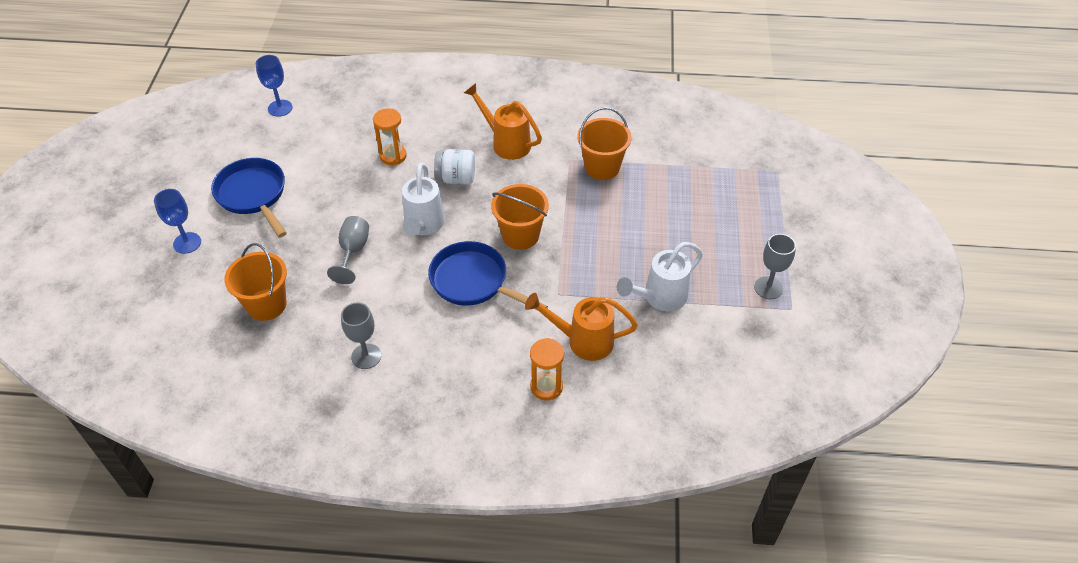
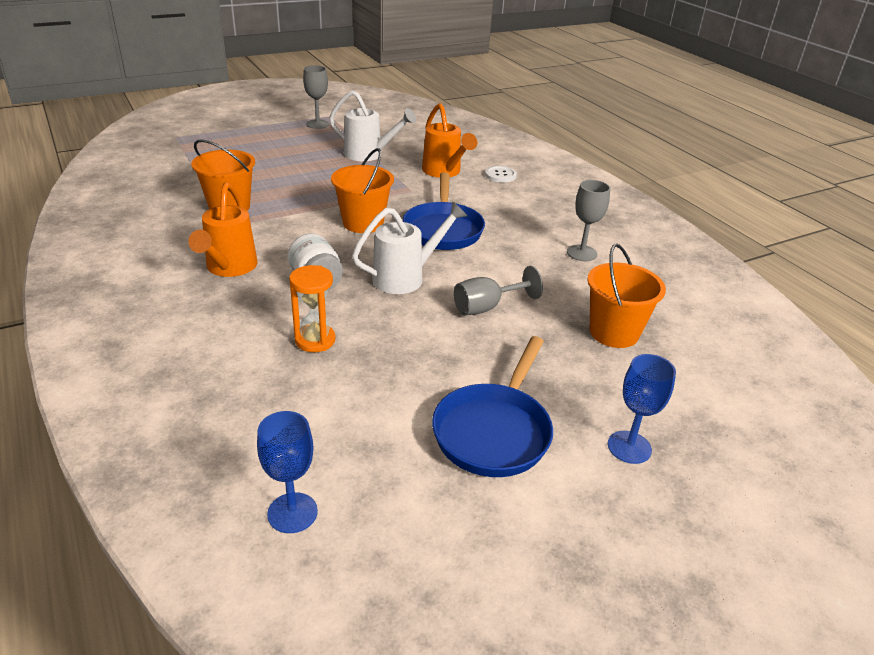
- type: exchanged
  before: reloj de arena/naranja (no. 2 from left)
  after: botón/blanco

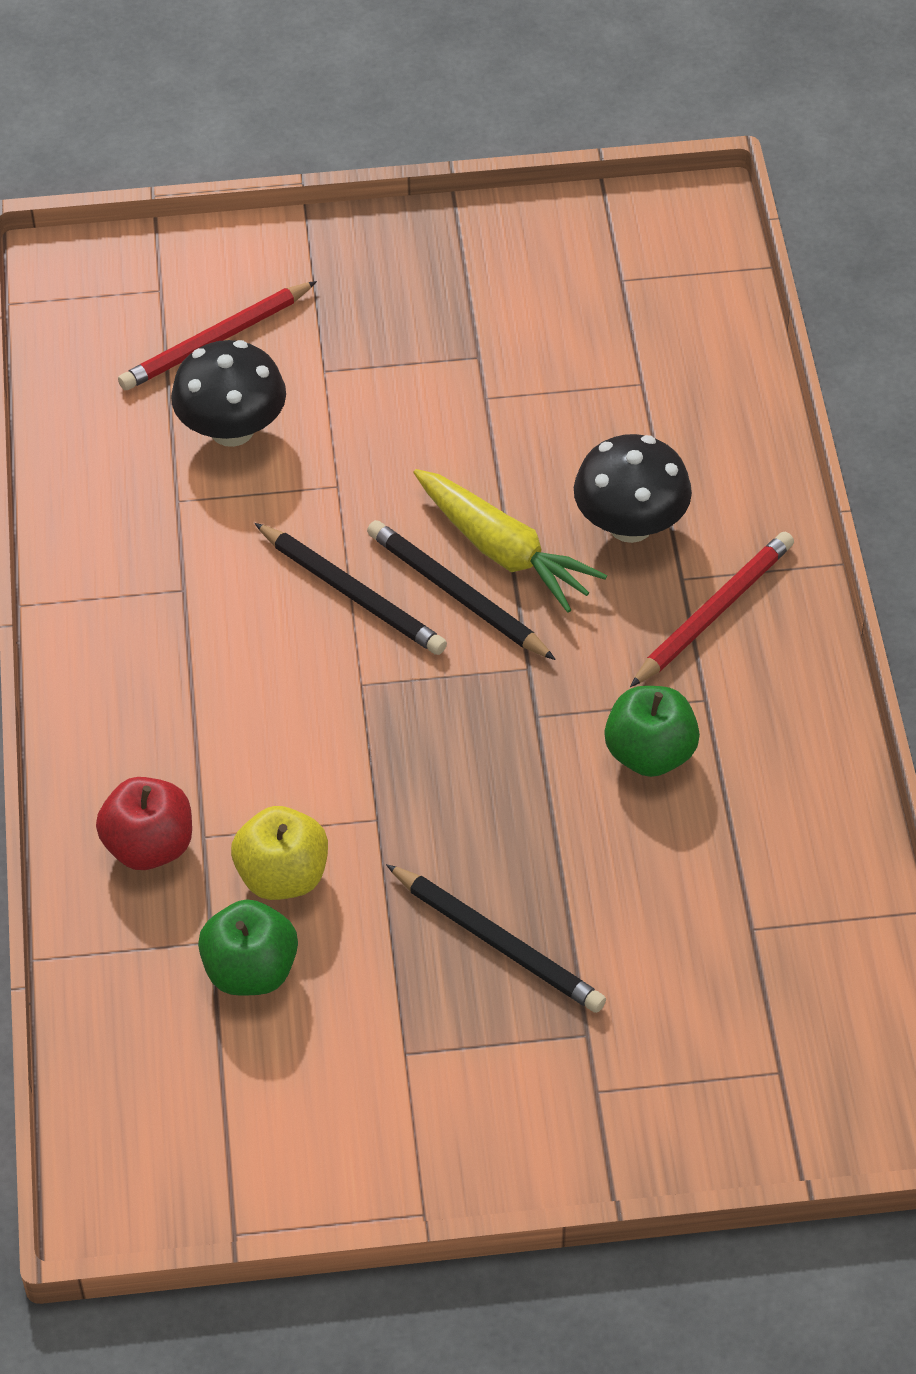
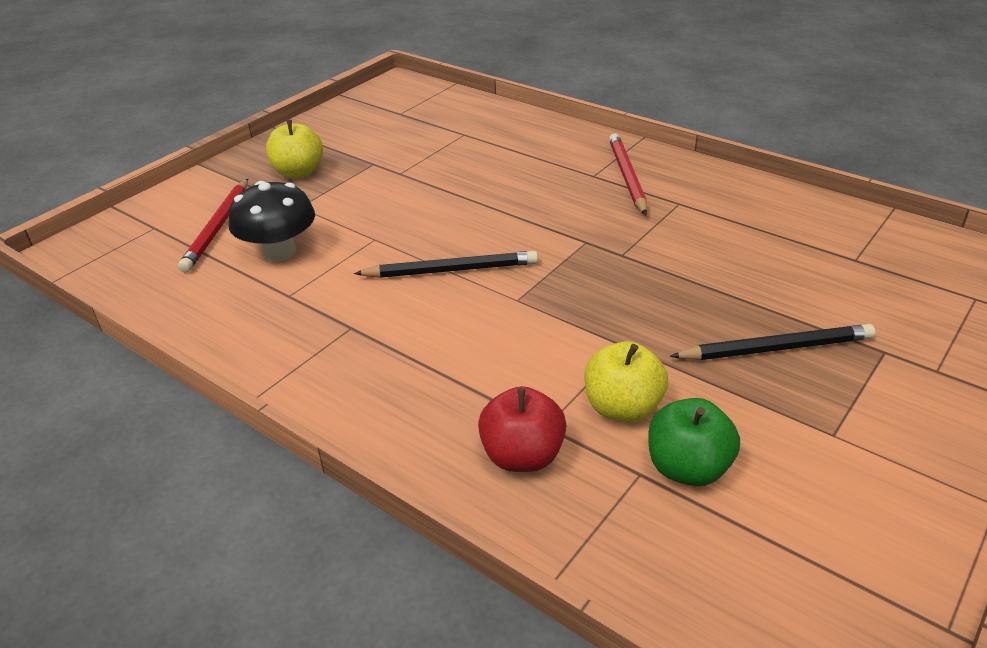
- type: appeared
  after: manzana/amarillo (no. 1 from left)
- type: missing
  before: lápiz/negro (no. 2 from left)
- type: missing
  before: zanahoria/amarillo
- type: missing
  before: seta/negro (no. 2 from left)
- type: missing
  before: manzana/verde (no. 2 from left)

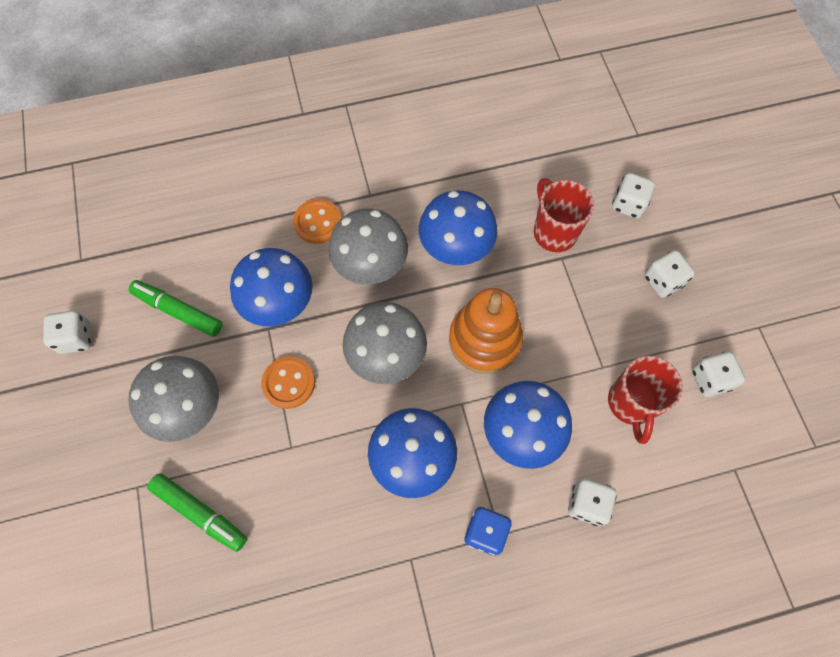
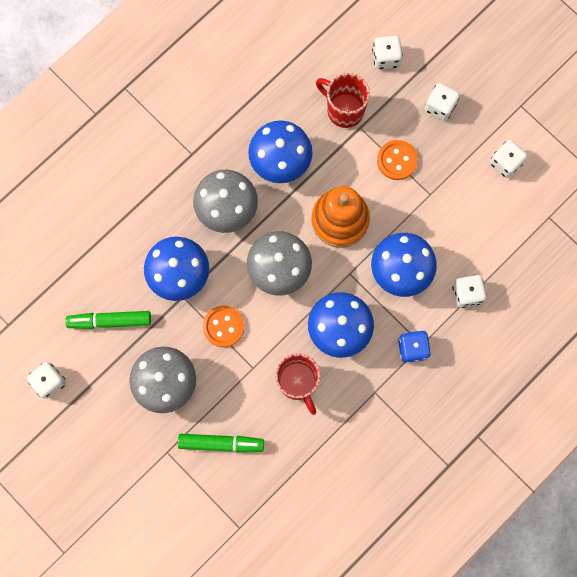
- type: relocated
  before: taza/rojo (no. 2 from left in the first image)
  after: taza/rojo (no. 1 from left)
- type: relocated
  before: botón/naranja (no. 2 from left)

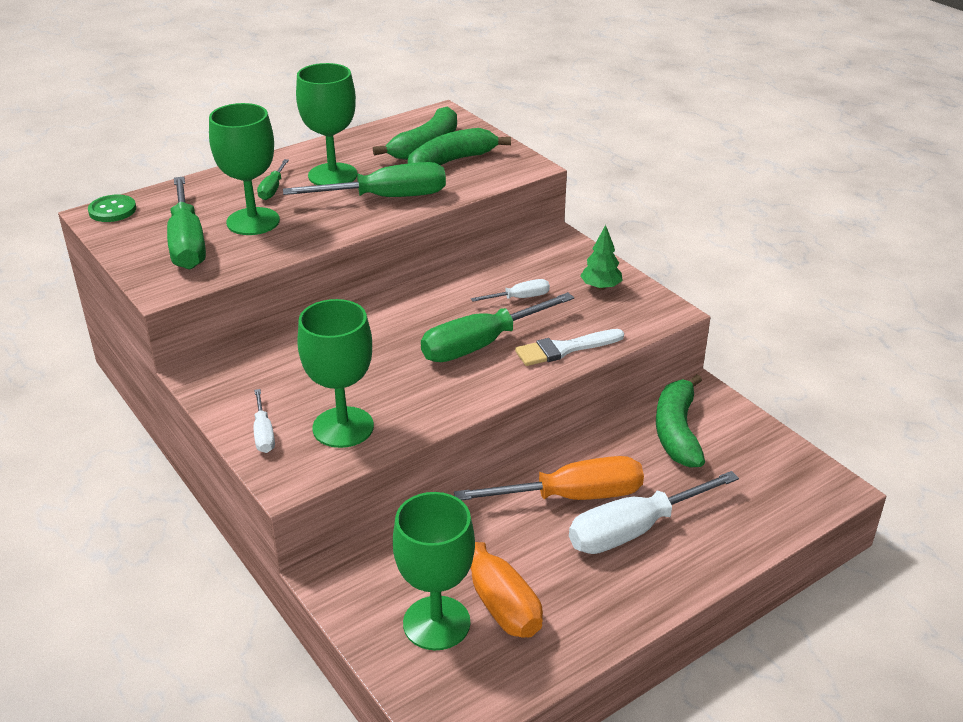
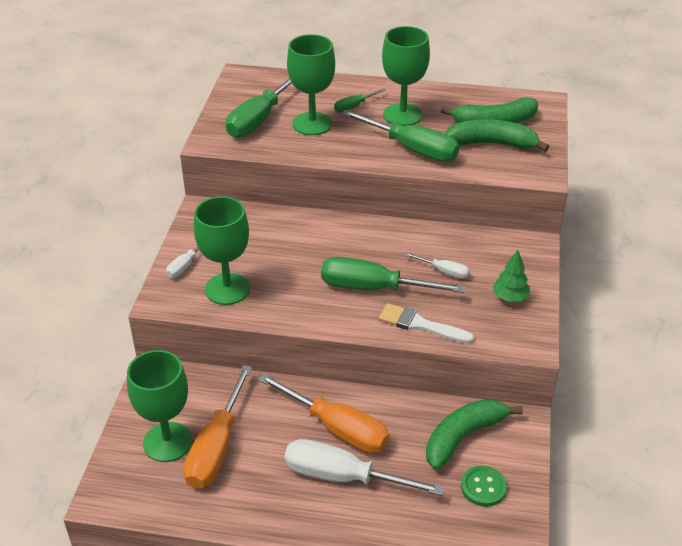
- type: relocated
  before: botón/verde

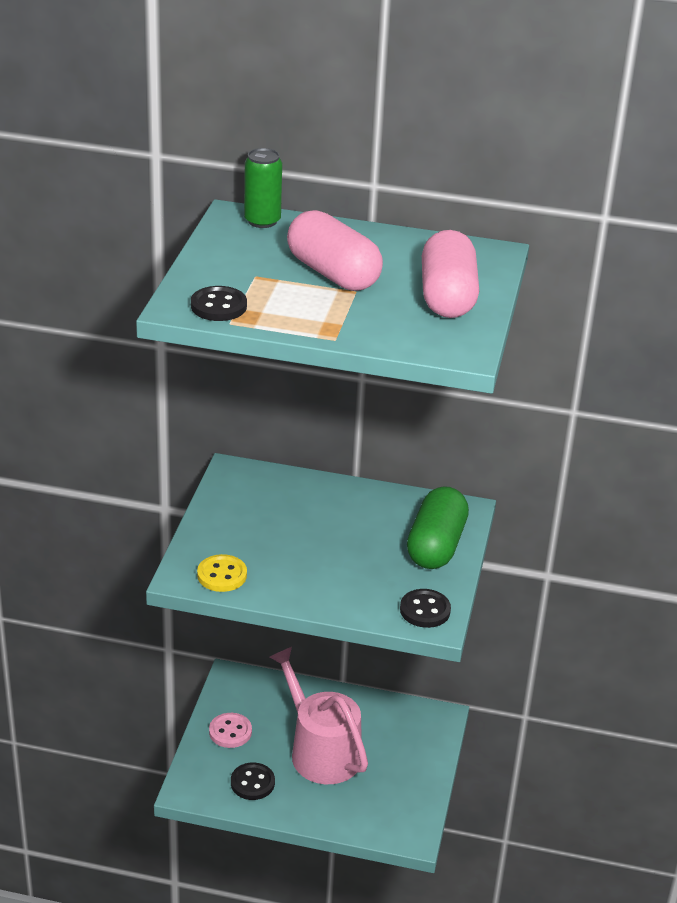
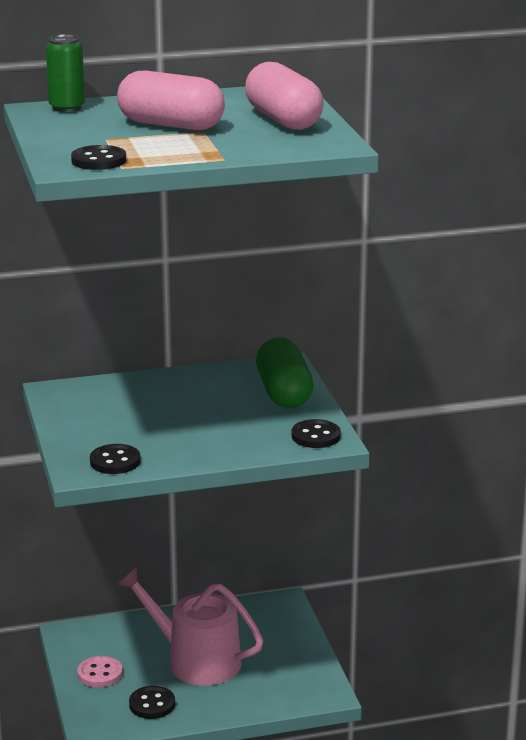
- type: colour
  before: botón/amarillo
  after: botón/negro (no. 2 from left)

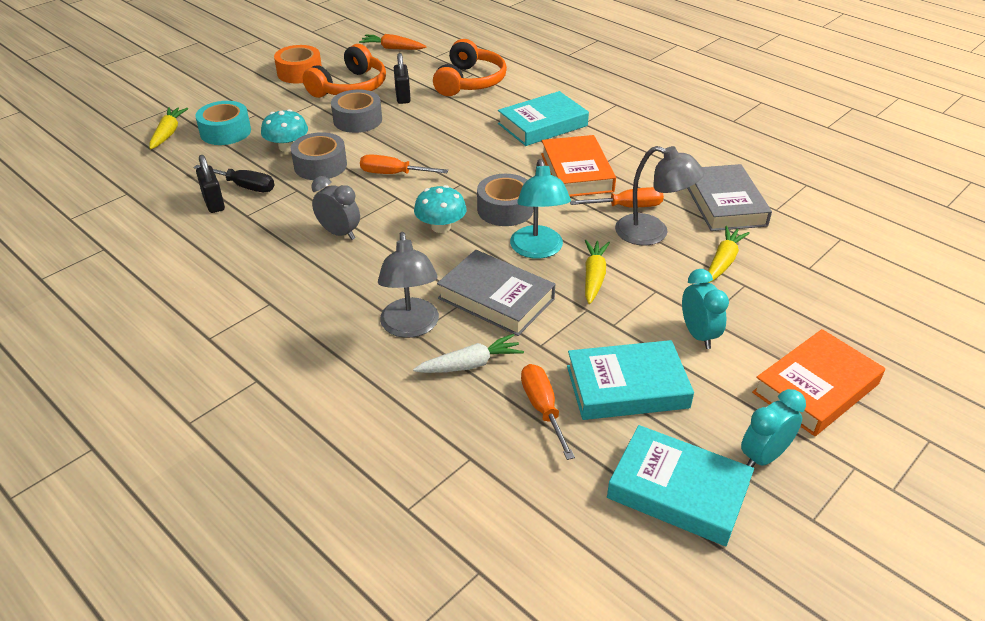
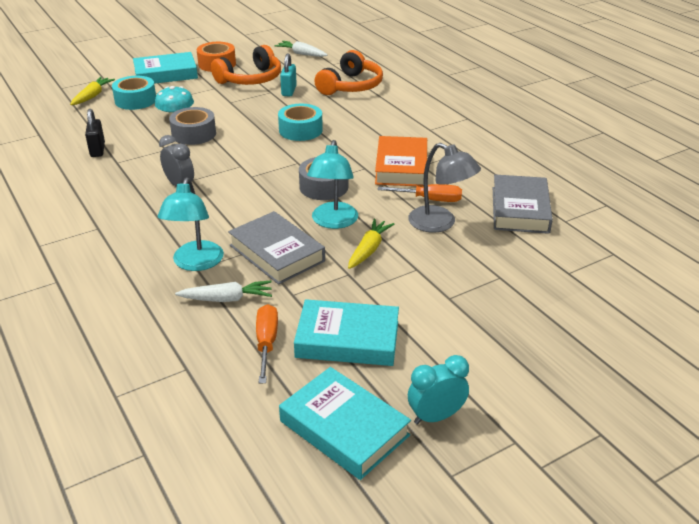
- type: relocated
  before: libro/turquesa (no. 1 from left)
- type: colour
  before: lámpara/gris (no. 1 from left)
  after: lámpara/turquesa (no. 1 from left)
- type: colour
  before: zanahoria/naranja
  after: zanahoria/blanco (no. 2 from left)
- type: appeared
  after: cinta adhesiva/turquesa (no. 2 from left)
- type: colour
  before: candado/negro (no. 2 from left)
  after: candado/turquesa
- type: missing
  before: destornillador/negro
- type: missing
  before: cinta adhesiva/gris (no. 2 from left)
- type: missing
  before: destornillador/naranja (no. 1 from left)
- type: missing
  before: seta/turquesa (no. 2 from left)
- type: missing
  before: despertador/turquesa (no. 1 from left)
- type: missing
  before: zanahoria/amarillo (no. 3 from left)
- type: missing
  before: libro/naranja (no. 2 from left)

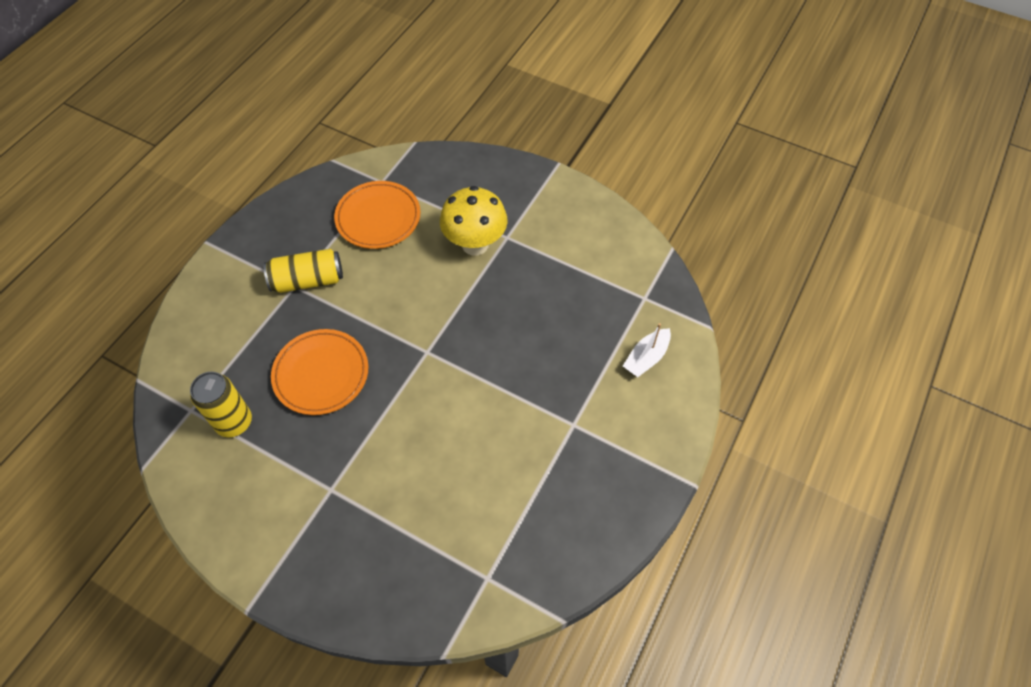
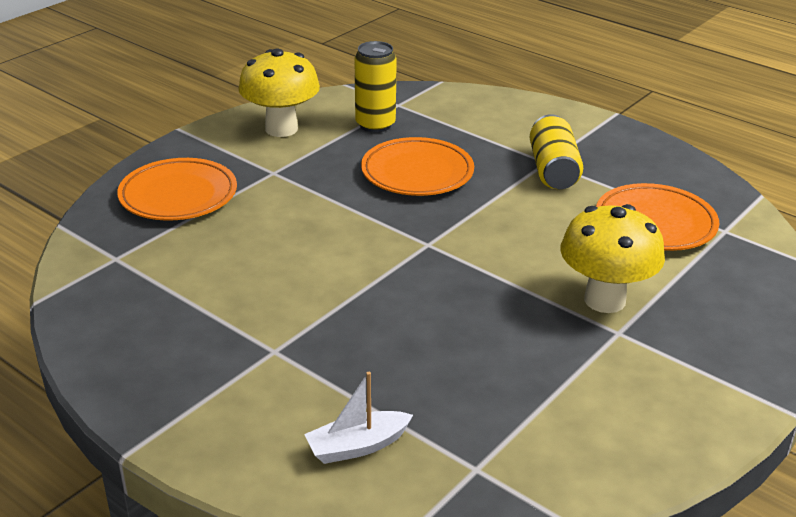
- type: appeared
  after: plato/naranja (no. 1 from left)
- type: appeared
  after: seta/amarillo (no. 1 from left)
- type: spun
  before: barco/blanco
  turn: -75

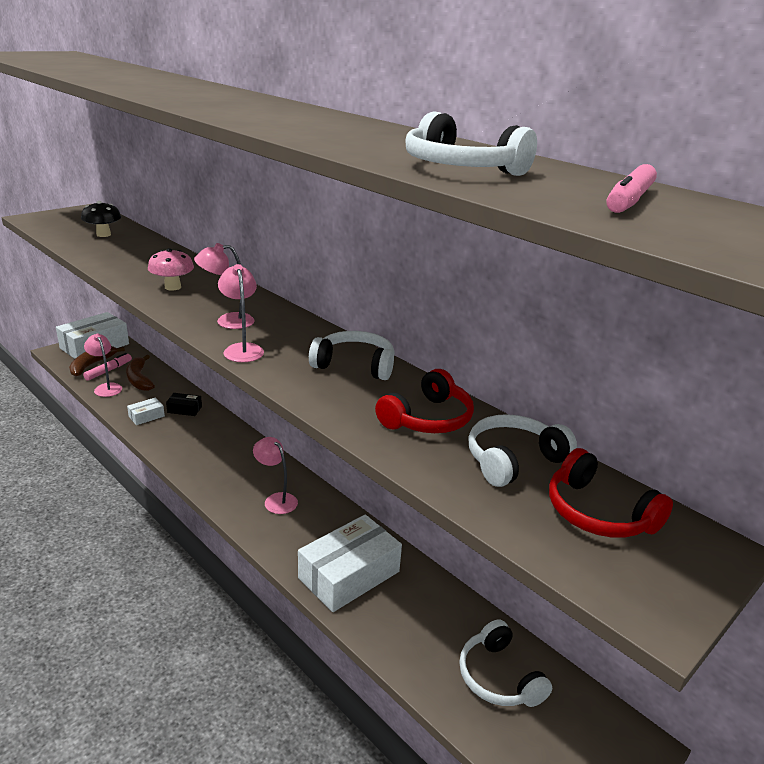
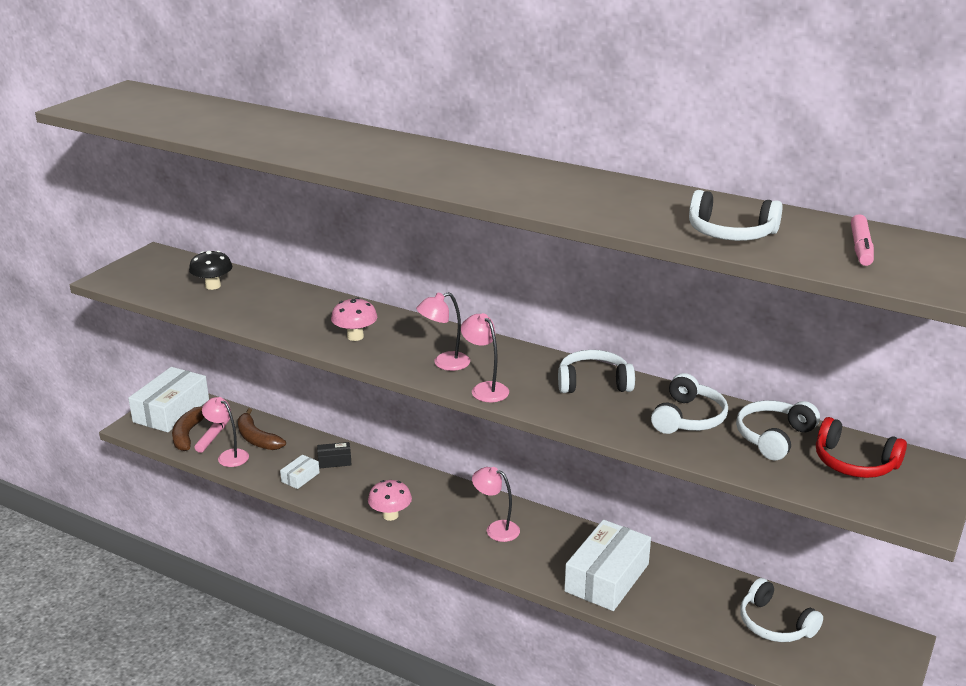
- type: appeared
  after: seta/rosa (no. 2 from left)
- type: colour
  before: auriculares/rojo (no. 1 from left)
  after: auriculares/blanco (no. 2 from left)

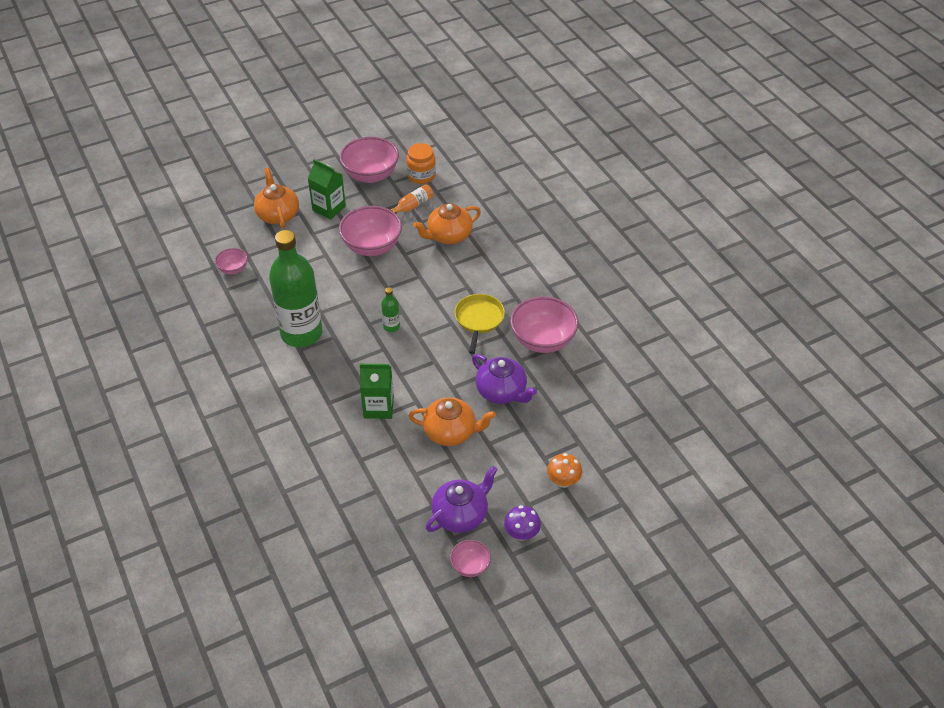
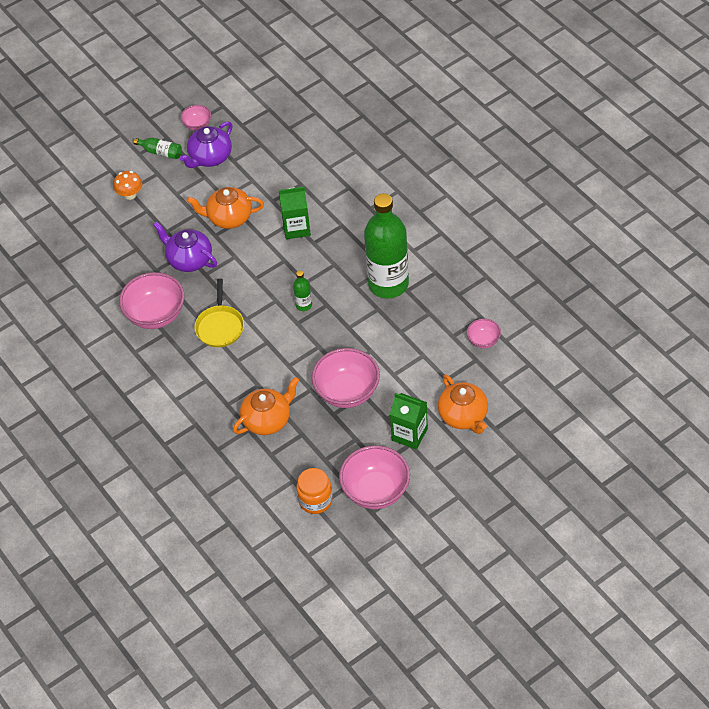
- type: exchanged
  before: seta/morado
  after: botella/verde (no. 1 from left)
- type: missing
  before: botella/naranja

